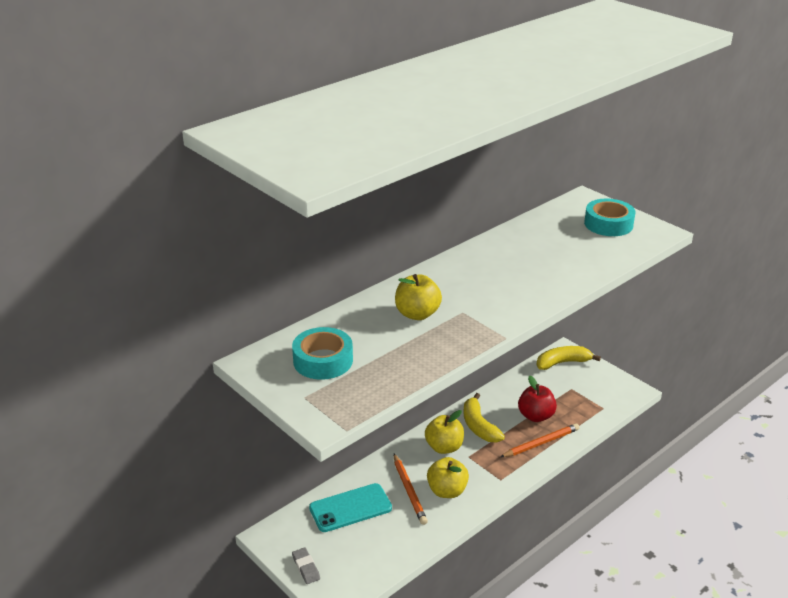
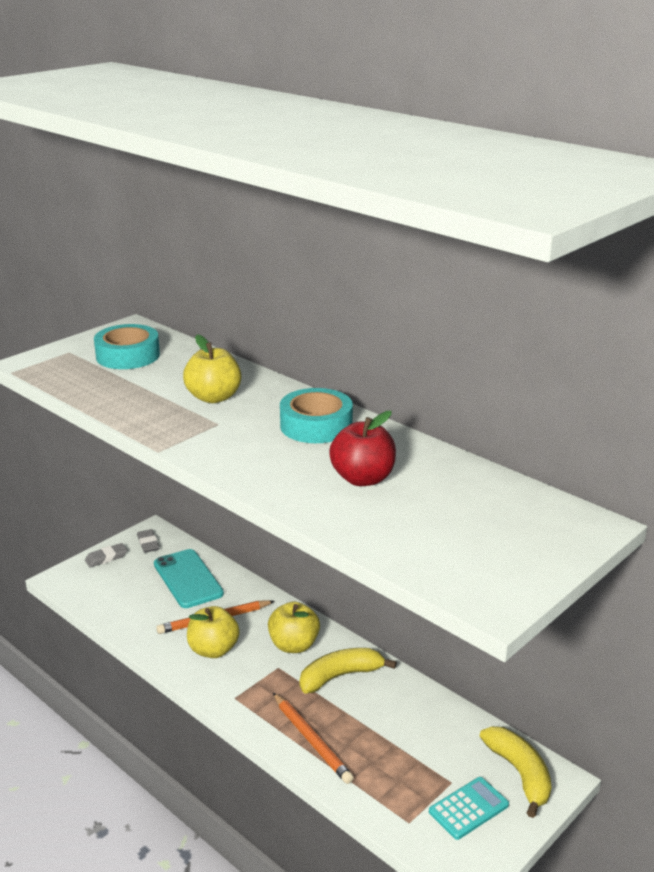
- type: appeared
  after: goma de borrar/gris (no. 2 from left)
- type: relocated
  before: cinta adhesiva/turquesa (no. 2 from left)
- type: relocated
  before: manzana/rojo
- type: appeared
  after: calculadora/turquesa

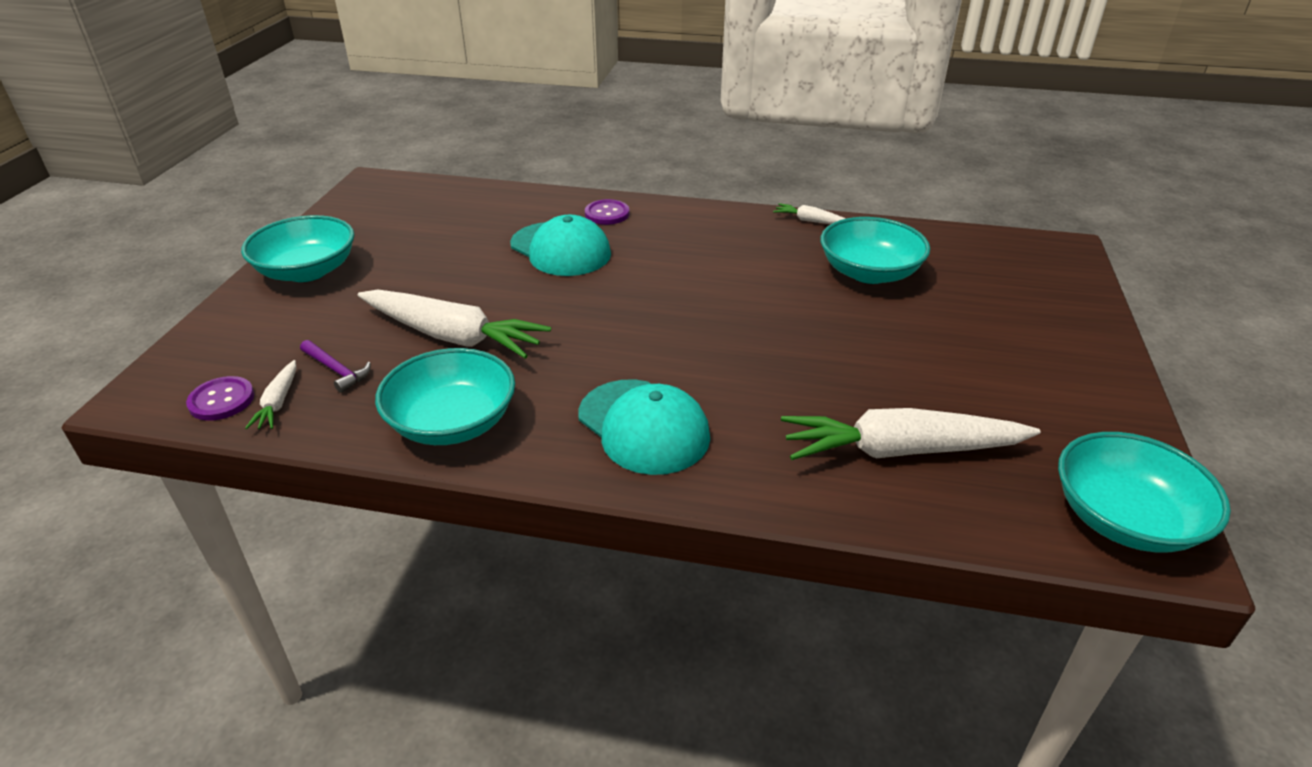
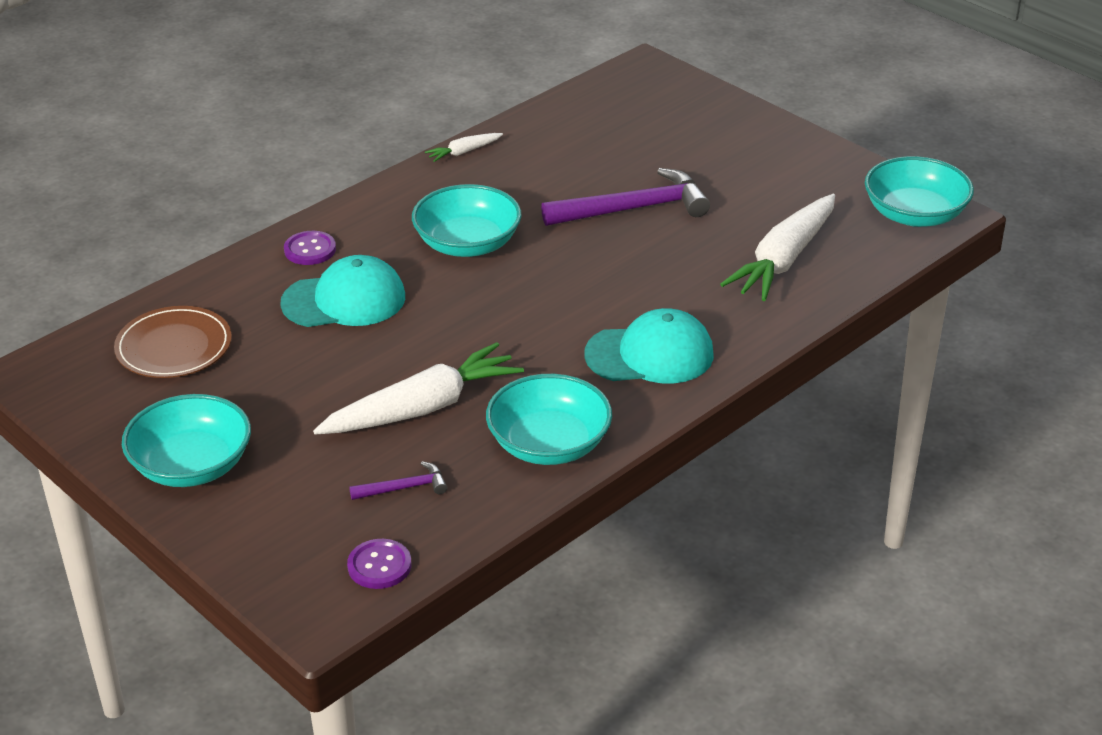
- type: appeared
  after: plato/marrón
- type: relocated
  before: cuenco/turquesa (no. 3 from left in the first image)
  after: cuenco/turquesa (no. 2 from left)
- type: appeared
  after: martillo/morado (no. 2 from left)
- type: missing
  before: zanahoria/blanco (no. 1 from left)

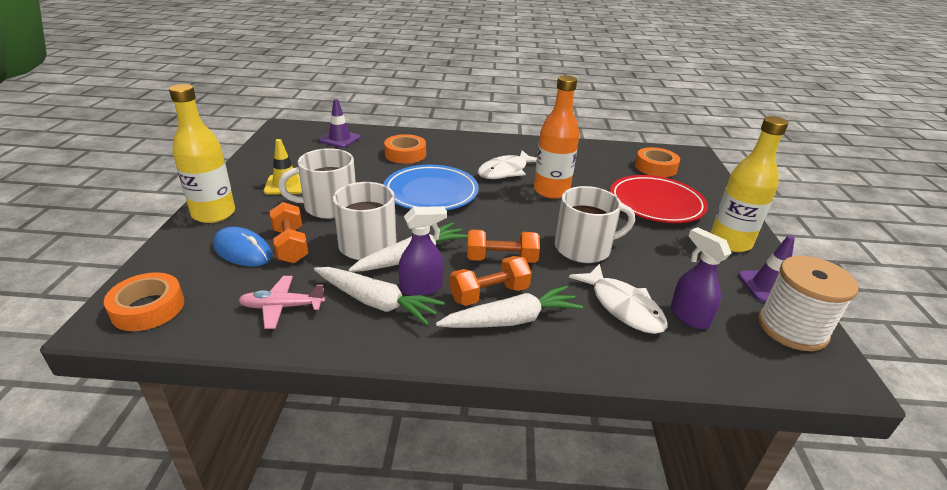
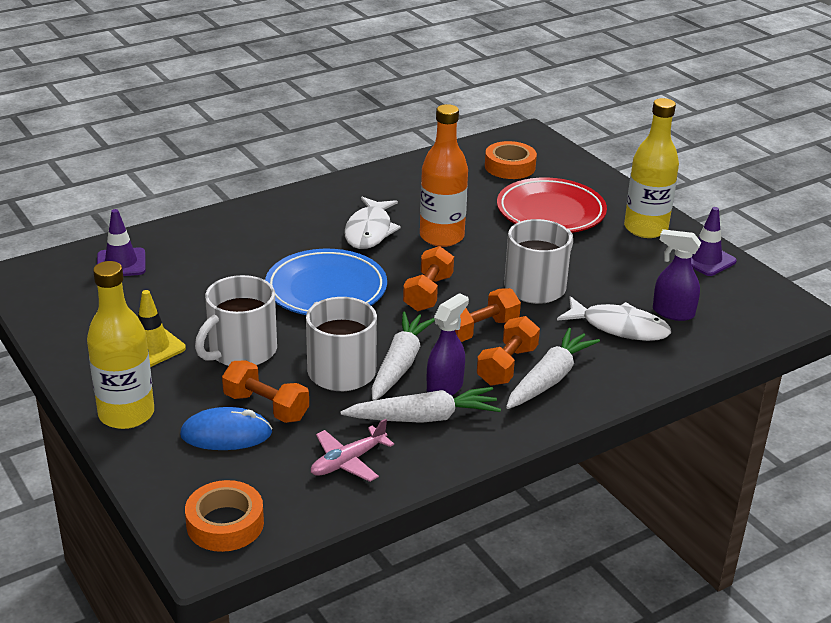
- type: appeared
  after: mancuerna/naranja (no. 2 from left)
- type: missing
  before: cinta adhesiva/naranja (no. 2 from left)
- type: missing
  before: carrete/blanco

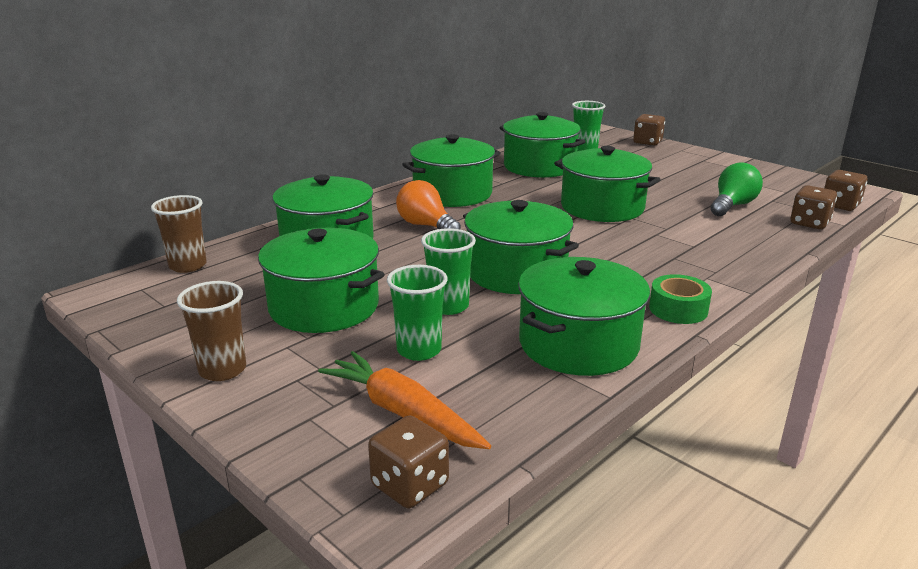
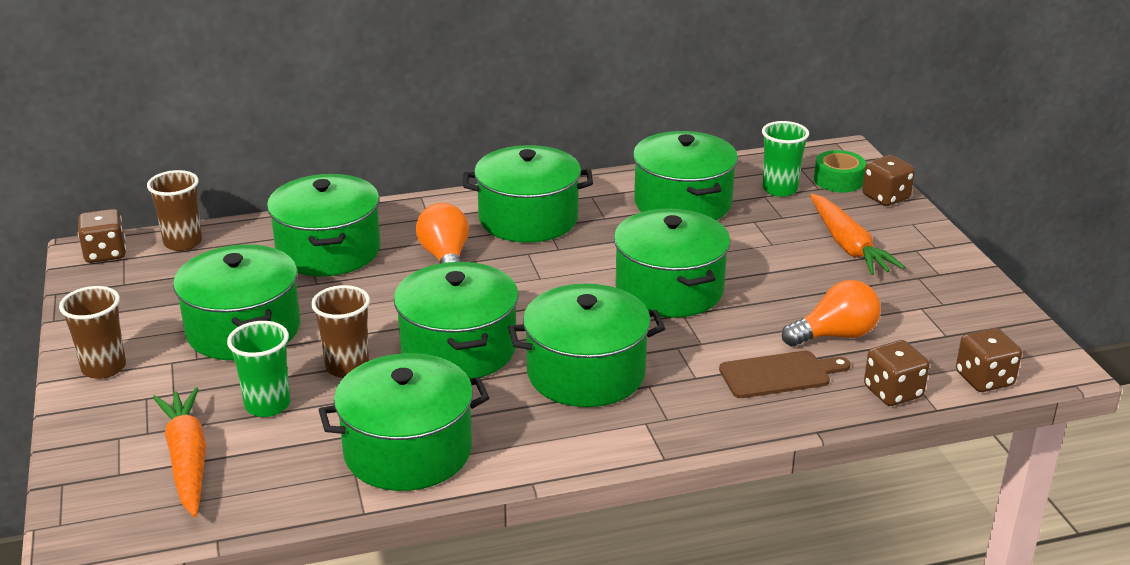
- type: relocated
  before: dado/marrón (no. 1 from left)
- type: colour
  before: vaso/verde (no. 2 from left)
  after: vaso/marrón (no. 3 from left)
- type: appeared
  after: olla/verde (no. 6 from left)
- type: appeared
  after: tabla de cortar/marrón
- type: colour
  before: bombilla/verde
  after: bombilla/naranja (no. 2 from left)
- type: appeared
  after: zanahoria/naranja (no. 2 from left)
- type: relocated
  before: cinta adhesiva/verde

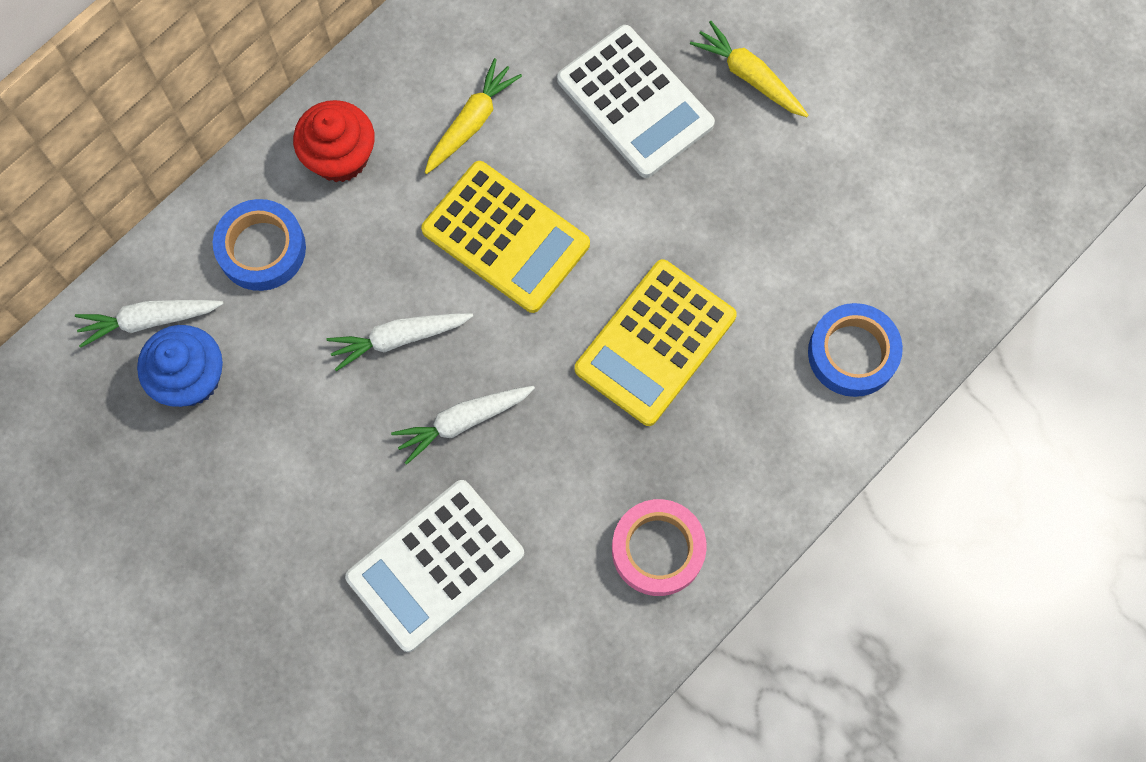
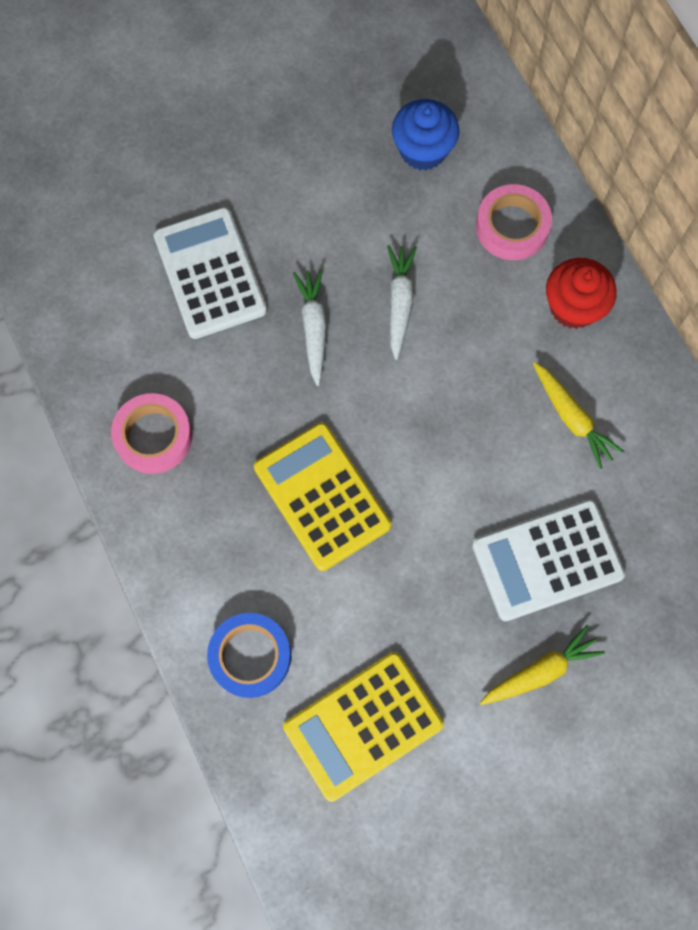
- type: relocated
  before: calculadora/amarillo (no. 1 from left in the first image)
  after: calculadora/amarillo (no. 2 from left)
- type: colour
  before: cinta adhesiva/azul (no. 1 from left)
  after: cinta adhesiva/rosa (no. 2 from left)
- type: missing
  before: zanahoria/blanco (no. 1 from left)

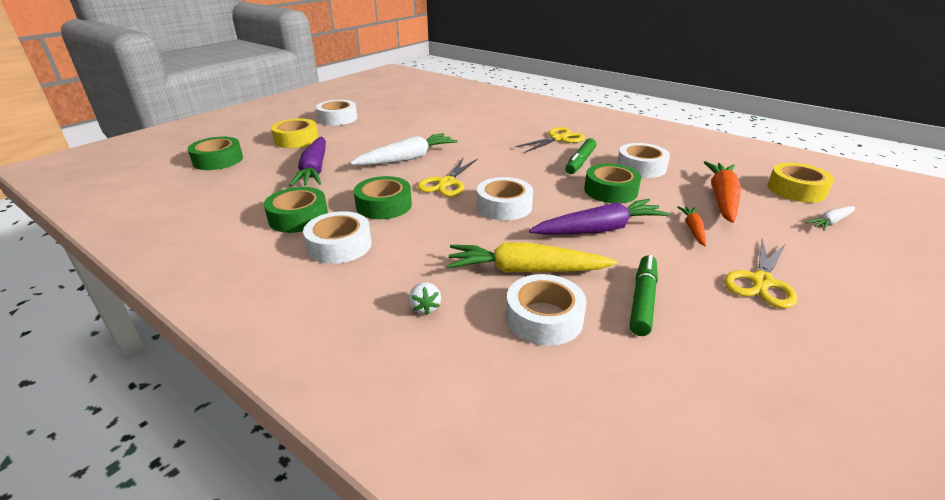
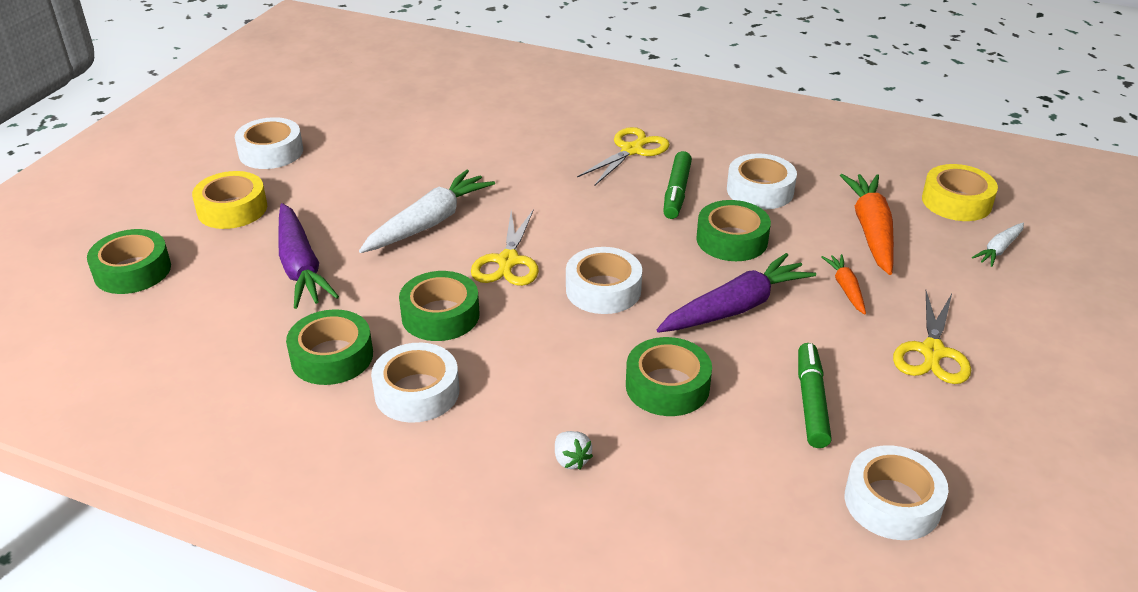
- type: exchanged
  before: zanahoria/amarillo
  after: cinta adhesiva/verde (no. 4 from left)
- type: relocated
  before: cinta adhesiva/blanco (no. 4 from left in the first image)
  after: cinta adhesiva/blanco (no. 5 from left)

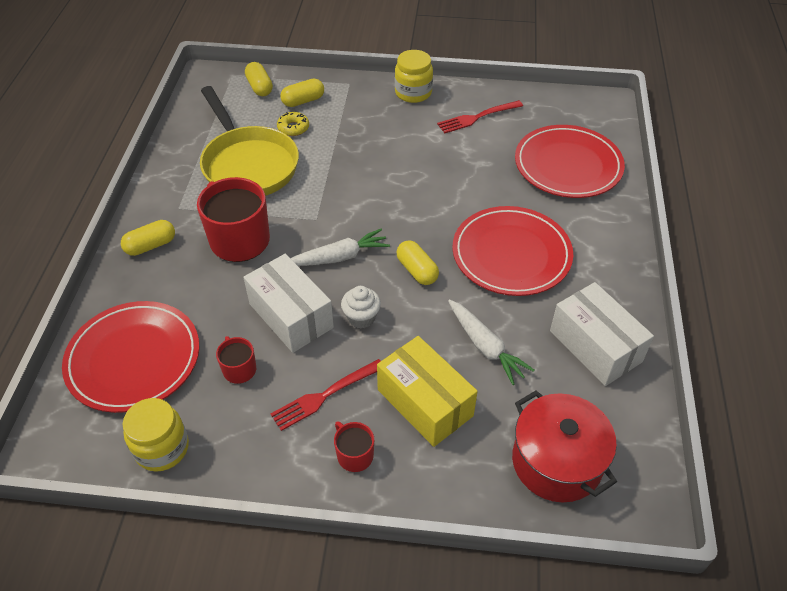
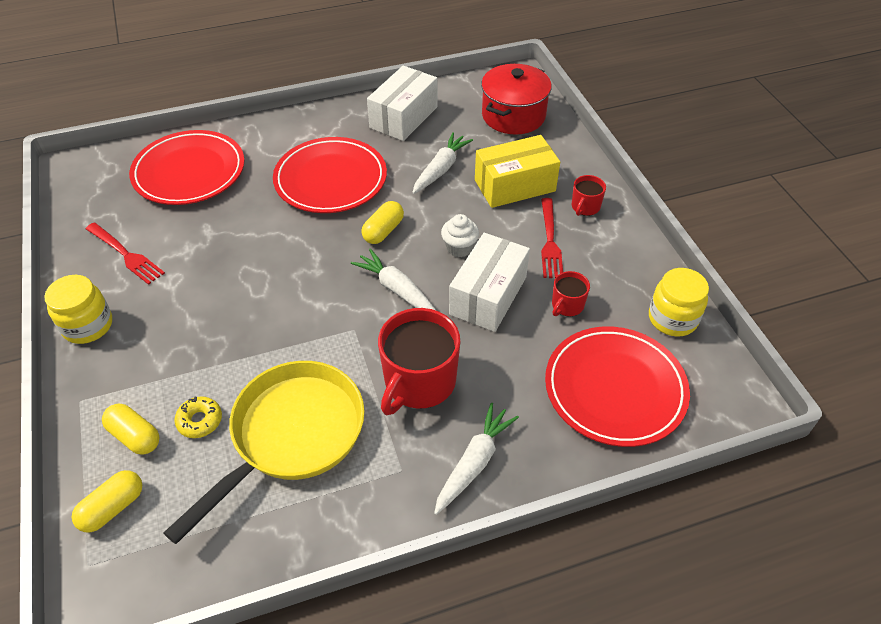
- type: exchanged
  before: cápsula/amarillo (no. 1 from left)
  after: zanahoria/blanco (no. 3 from left)
- type: spun
  before: caja/amarillo
  turn: 45
- type: spun
  before: tenedor/rojo (no. 1 from left in the first image)
  turn: 60

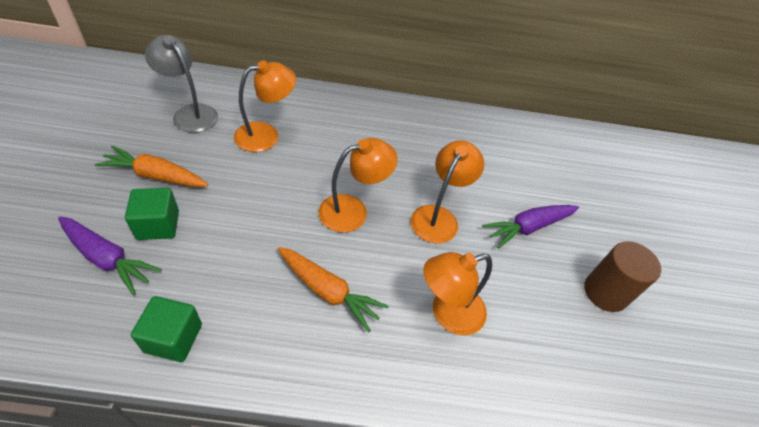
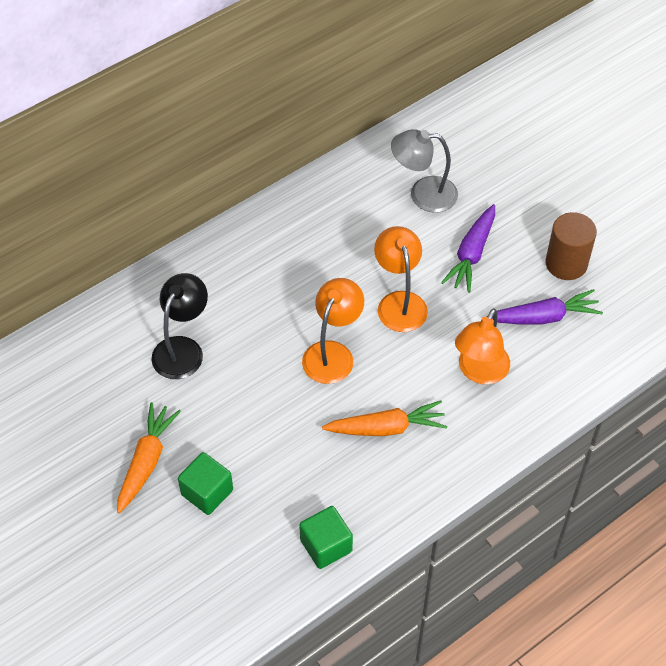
- type: spun
  before: zanahoria/naranja (no. 1 from left)
  turn: 135
- type: colour
  before: lámpara/naranja (no. 1 from left)
  after: lámpara/negro
- type: relocated
  before: lámpara/gris
- type: relocated
  before: zanahoria/morado (no. 1 from left in the first image)
  after: zanahoria/morado (no. 2 from left)

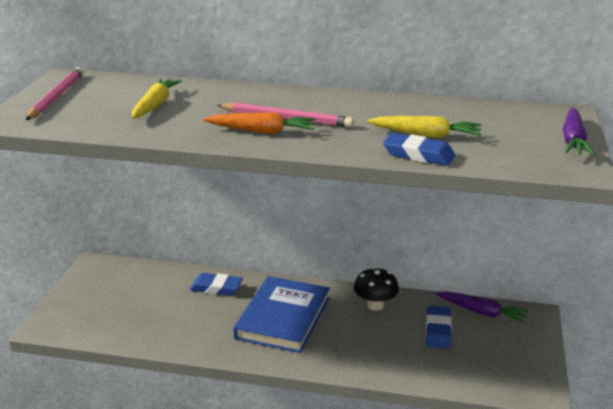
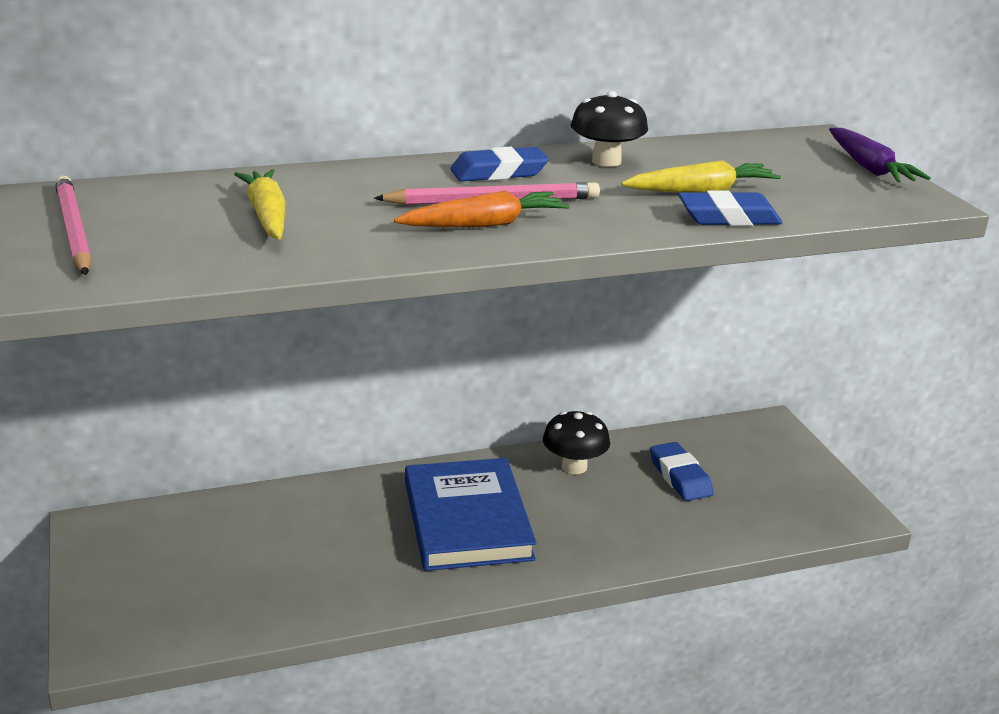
- type: relocated
  before: goma de borrar/azul (no. 1 from left)
- type: appeared
  after: seta/negro (no. 2 from left)
- type: missing
  before: zanahoria/morado (no. 1 from left)

